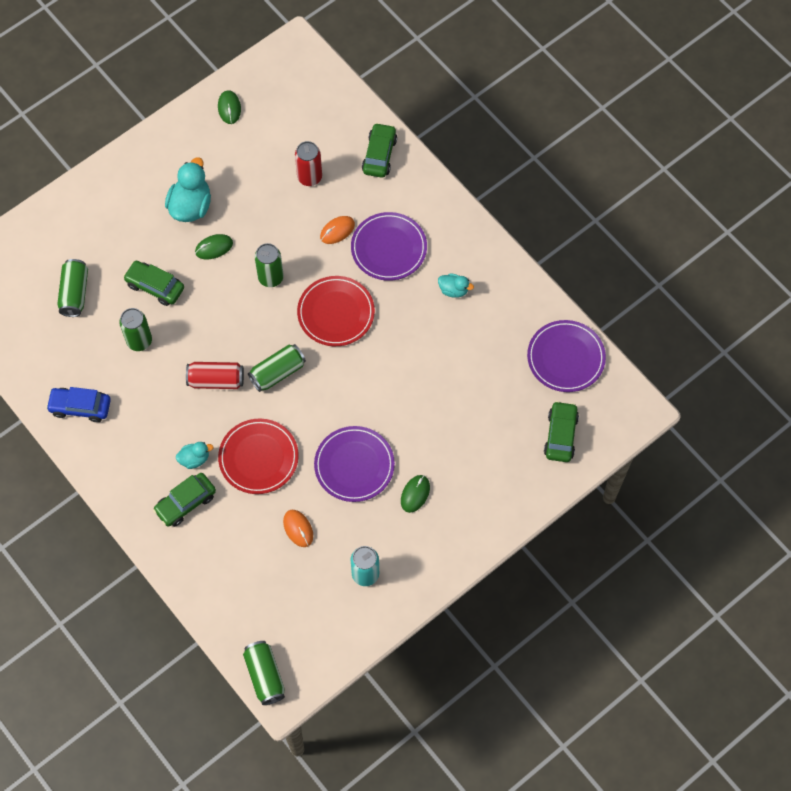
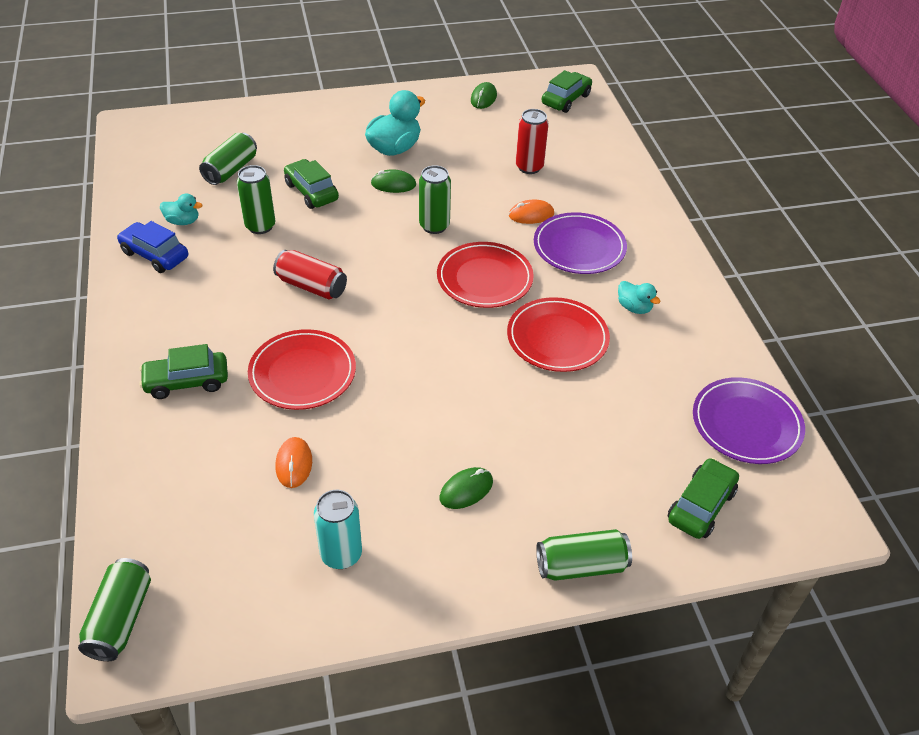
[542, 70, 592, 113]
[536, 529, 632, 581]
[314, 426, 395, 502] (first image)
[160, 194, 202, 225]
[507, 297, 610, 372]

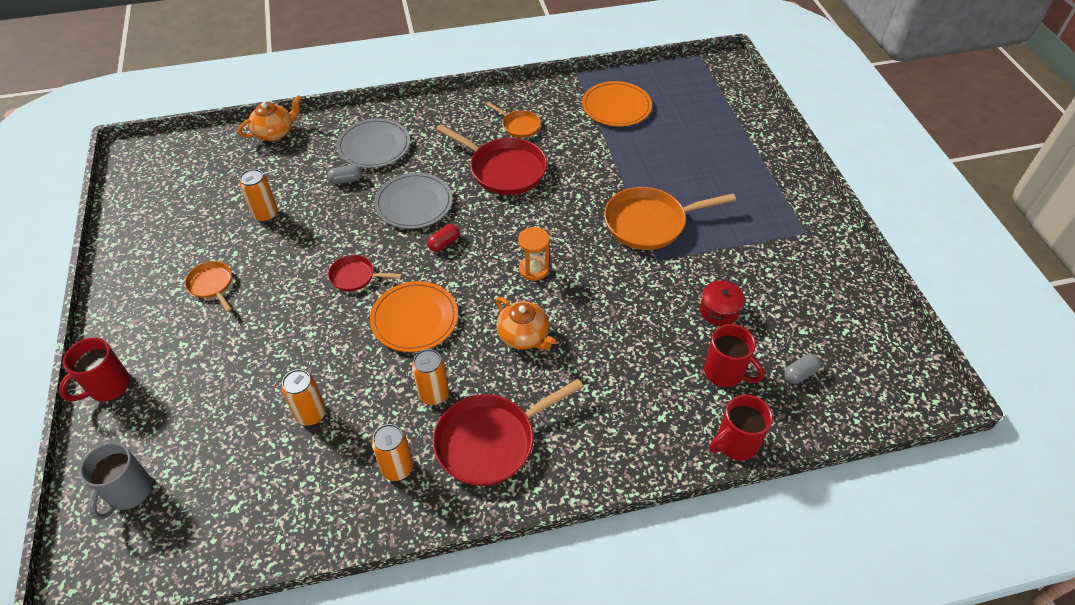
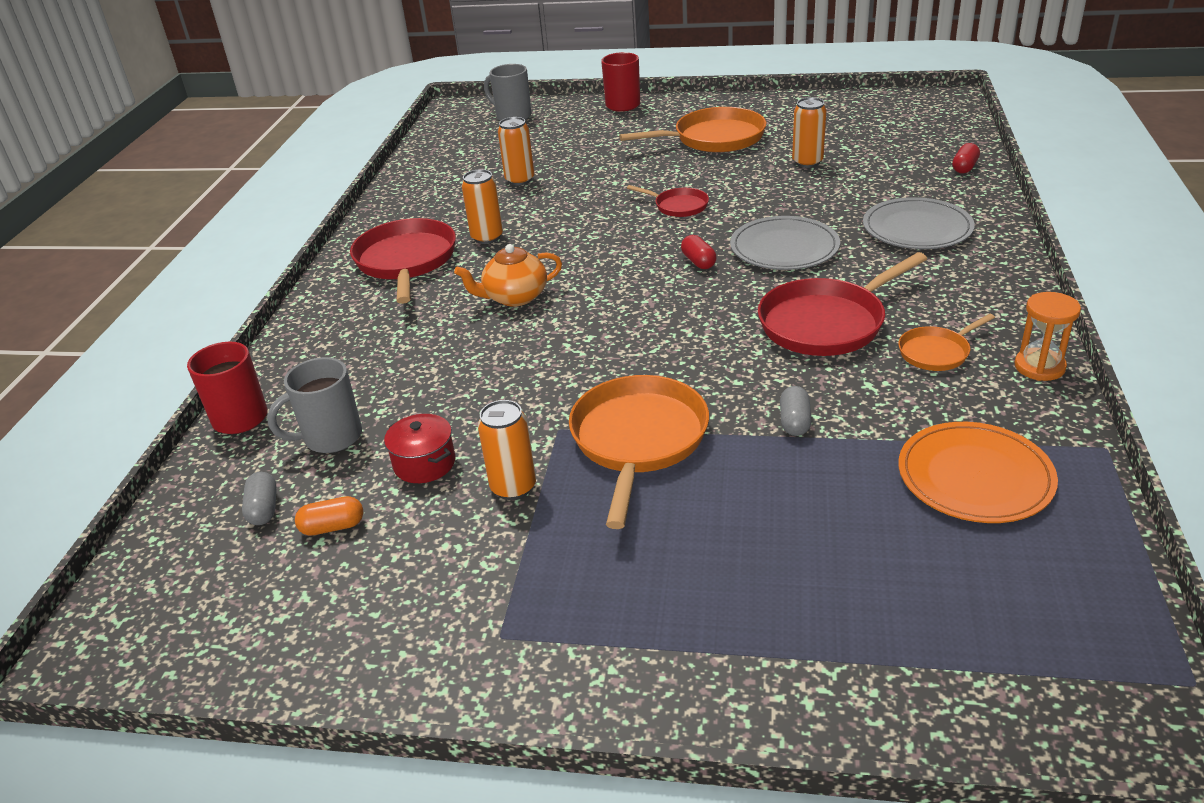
[952, 143, 980, 173]
[780, 386, 812, 436]
[1015, 292, 1081, 381]
[627, 185, 709, 217]
[619, 107, 766, 153]
[370, 281, 458, 352] (first image)
[267, 357, 362, 453]
[478, 400, 536, 500]
[295, 496, 363, 536]

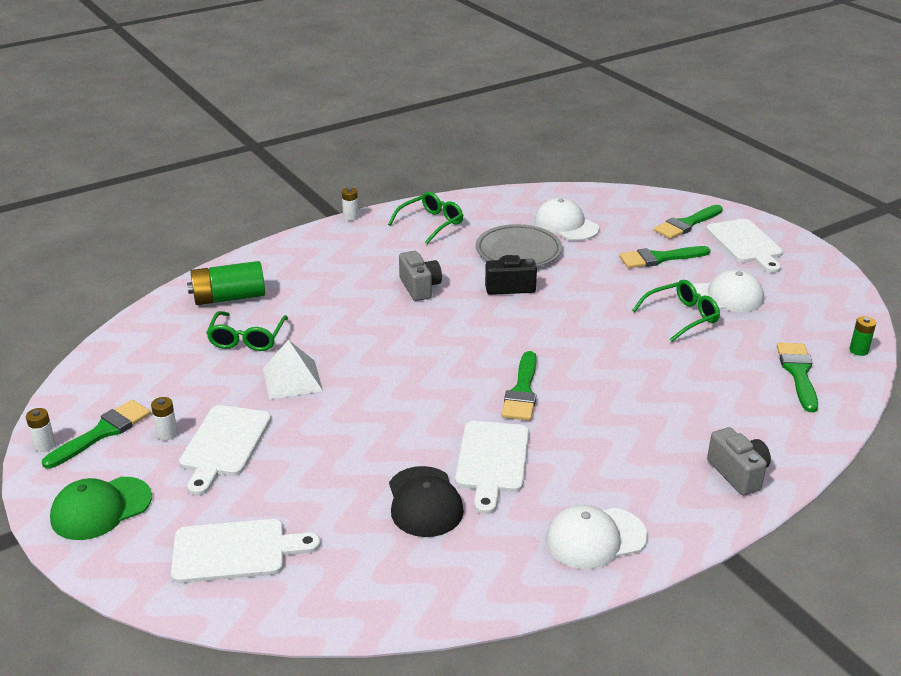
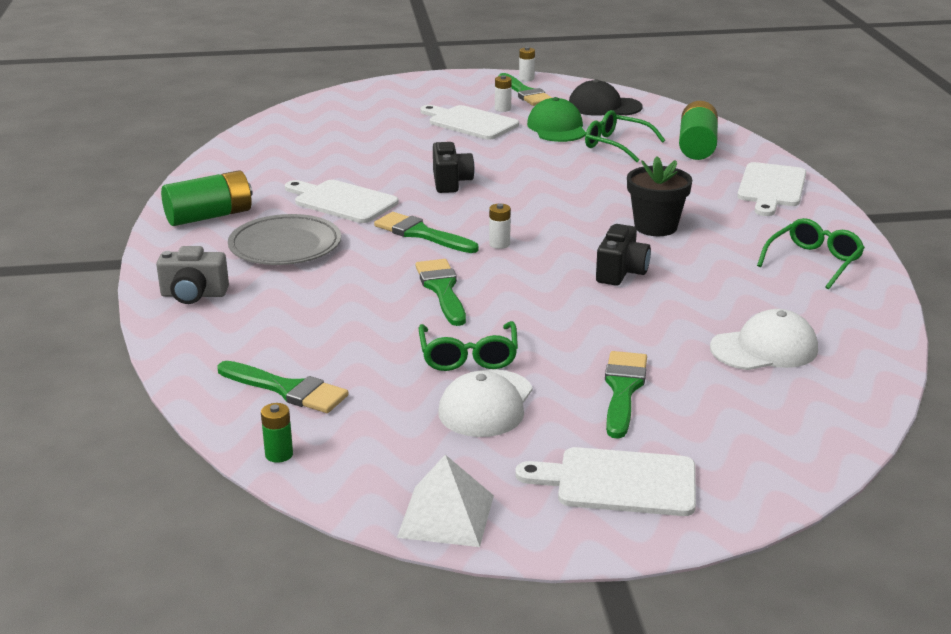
[489, 204, 511, 249]
[757, 218, 865, 289]
[415, 259, 466, 326]
[228, 214, 341, 265]
[627, 156, 692, 236]
[397, 455, 494, 547]
[569, 79, 643, 116]
[527, 97, 586, 142]
[161, 170, 253, 226]
[737, 162, 806, 216]
[433, 142, 475, 193]

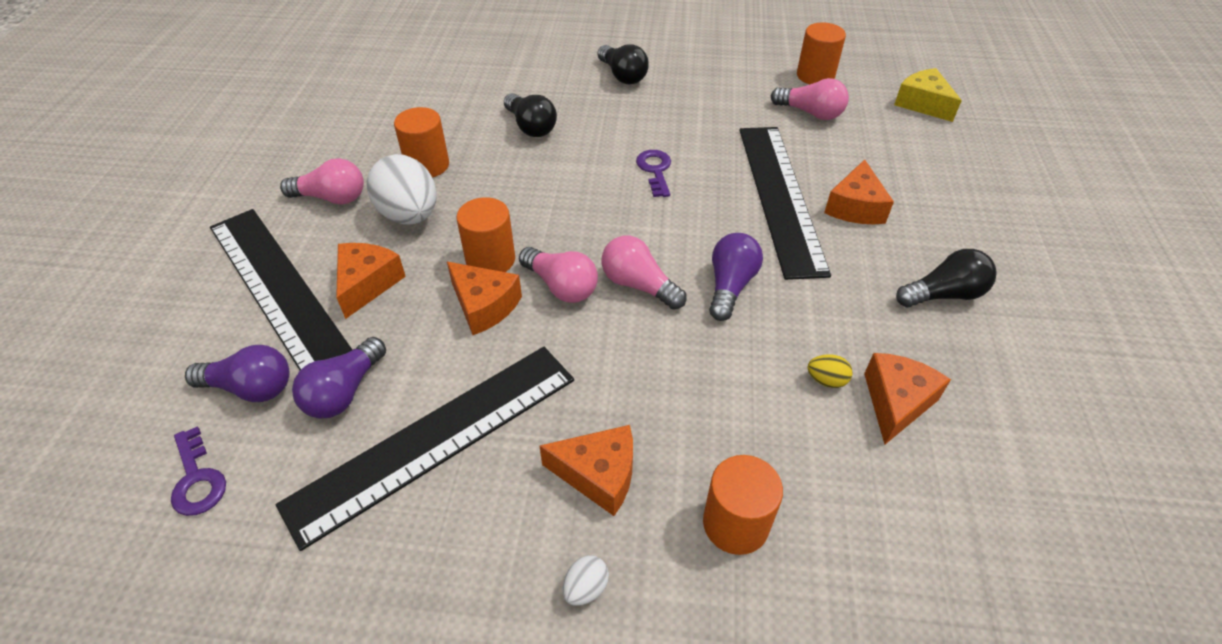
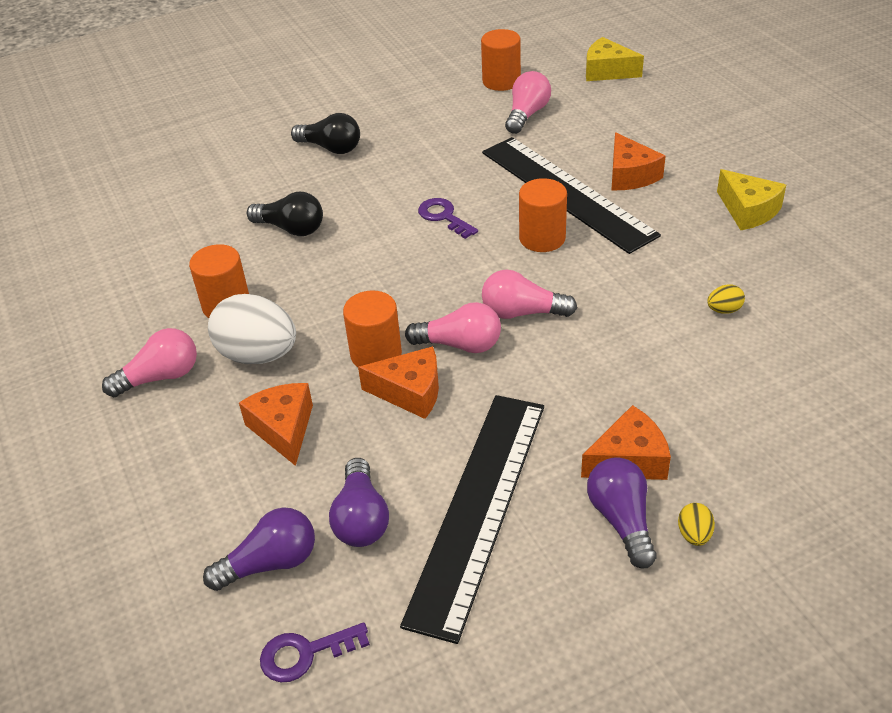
[505, 71, 551, 134]
[210, 209, 352, 370] (first image)
[587, 457, 656, 568]
[717, 169, 786, 230]
[864, 353, 951, 444] (first image)
[260, 622, 370, 682]
[519, 178, 567, 252]
[678, 503, 715, 546]

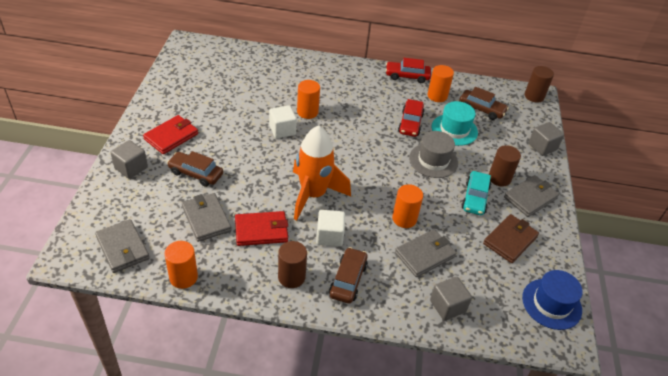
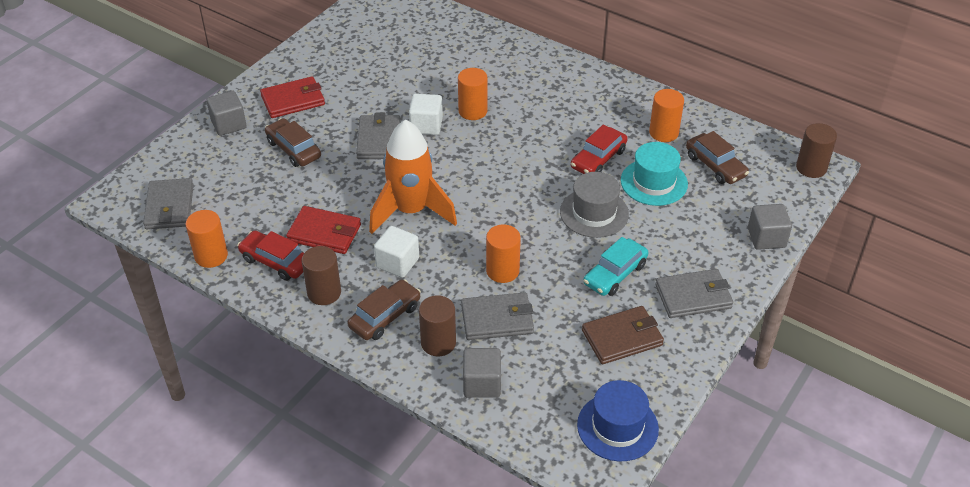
[237, 230, 304, 281]
[419, 295, 456, 356]
[356, 113, 400, 159]

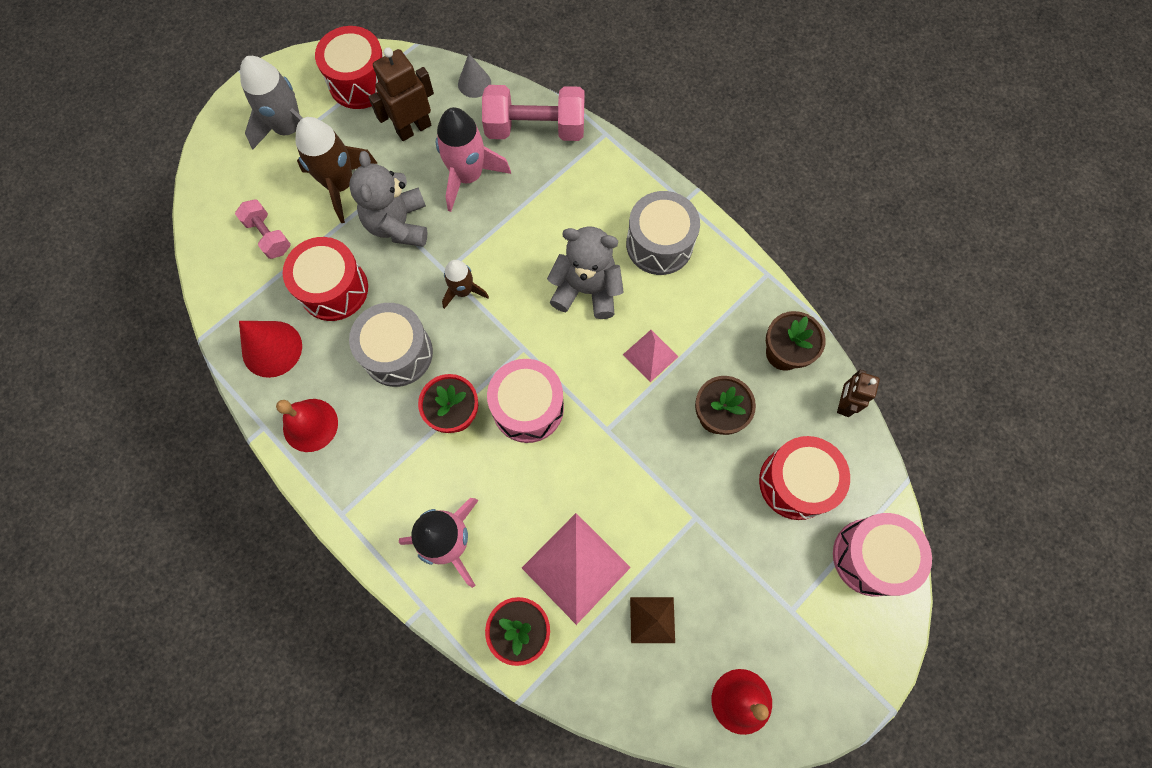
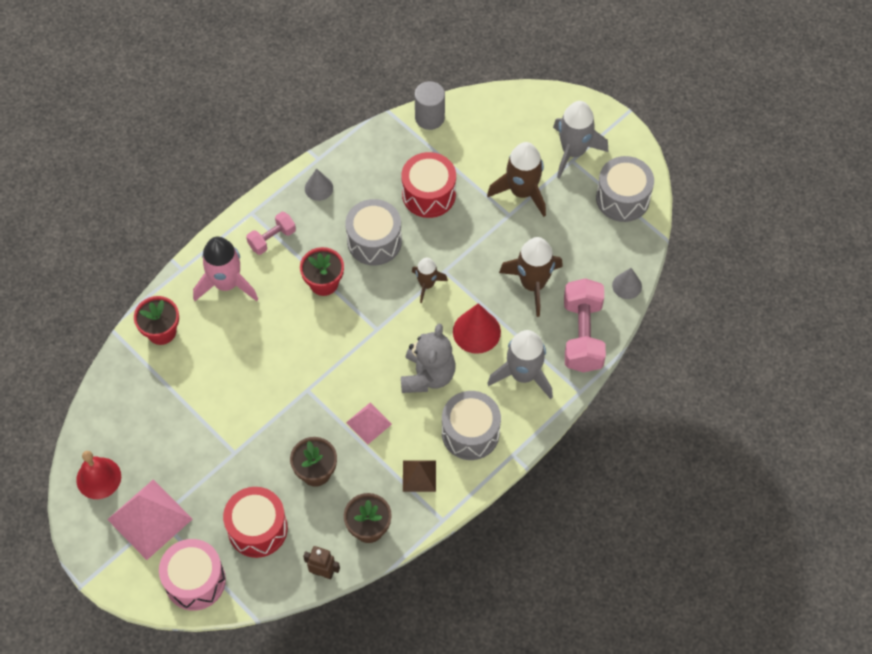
[596, 156, 654, 222]
[368, 47, 434, 141] (first image)
[499, 237, 563, 317]
[349, 151, 428, 247] (first image)
[246, 212, 296, 255]
[453, 303, 501, 354]
[487, 359, 564, 443] (first image)
[305, 168, 333, 201]
[107, 480, 192, 560]
[403, 461, 436, 492]
[415, 81, 445, 130]
[487, 330, 553, 399]

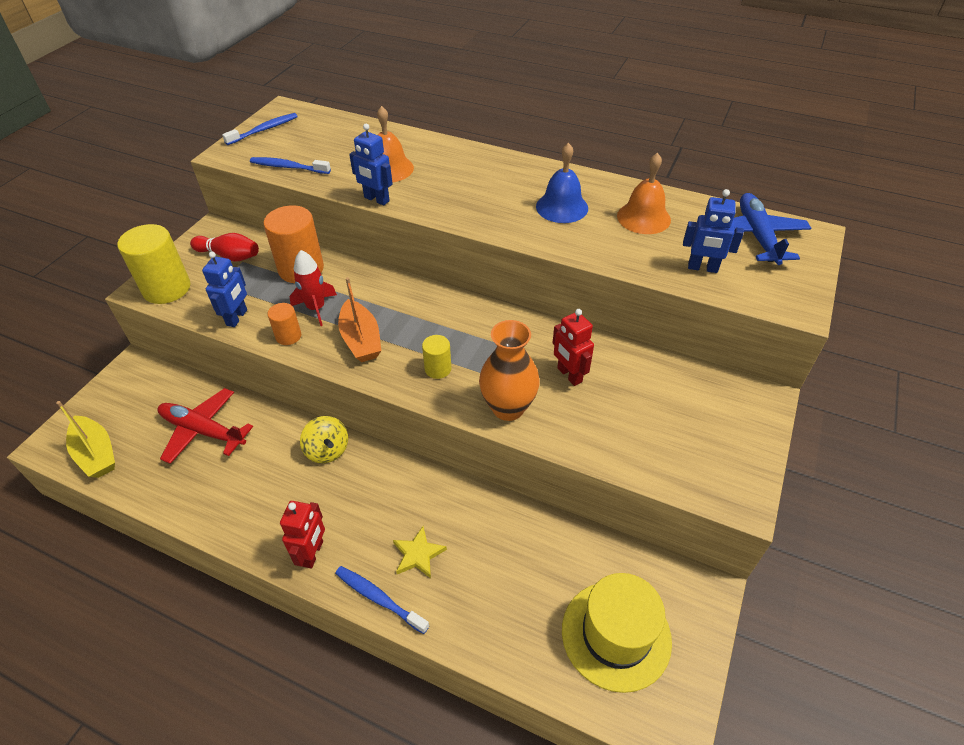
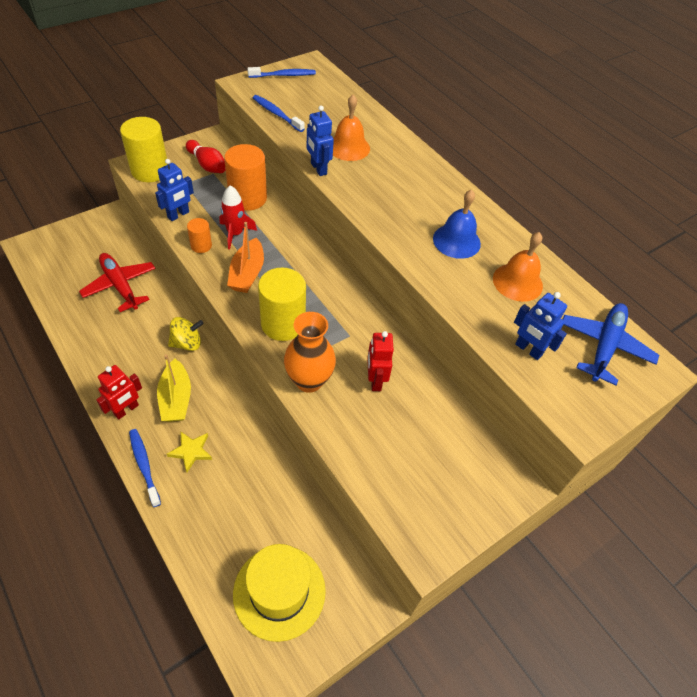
[258, 267, 306, 341]
[157, 354, 191, 422]
[168, 317, 204, 351]

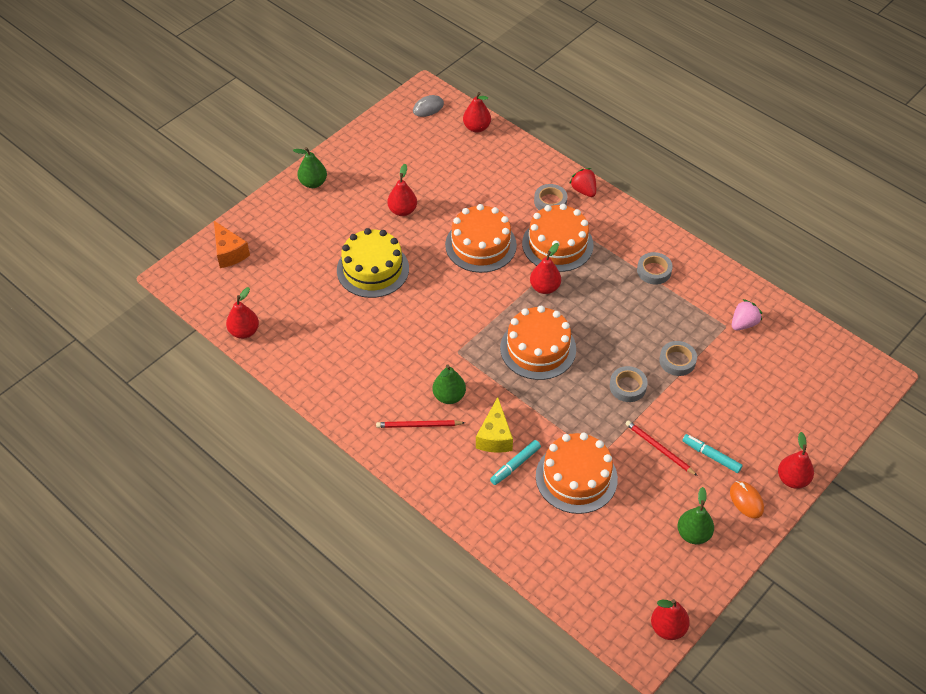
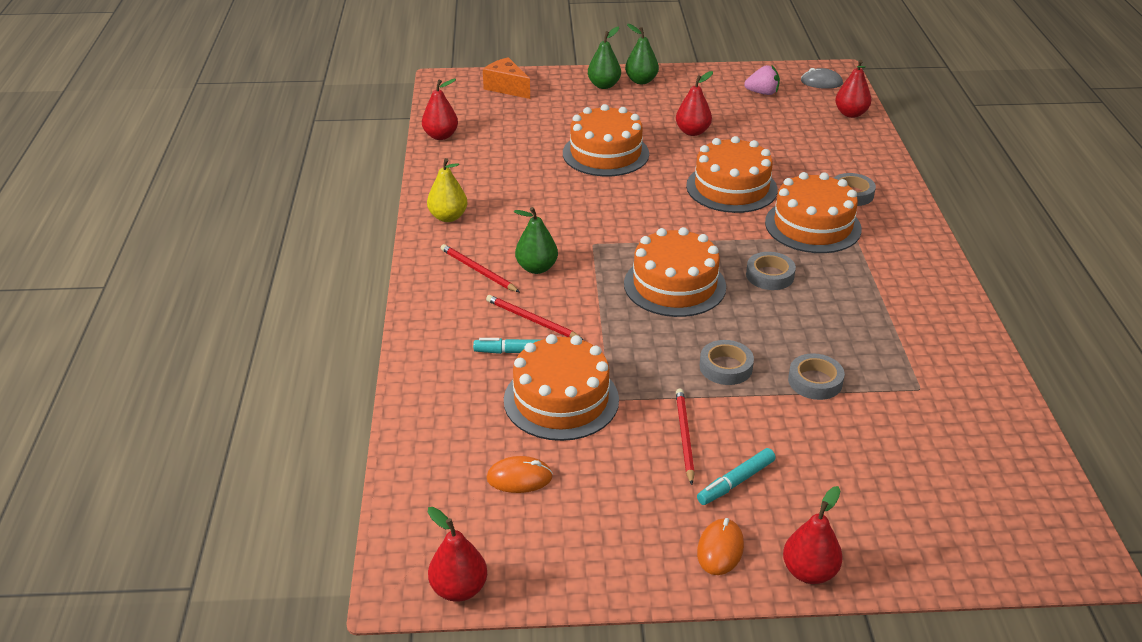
[569, 168, 596, 197] (first image)
[483, 57, 530, 99]
[563, 104, 649, 176]
[530, 243, 561, 294] (first image)
[746, 252, 796, 290]
[744, 65, 780, 95]
[486, 295, 584, 340]
[697, 448, 776, 505]
[588, 26, 621, 89]
[427, 158, 467, 222]
[486, 456, 553, 493]

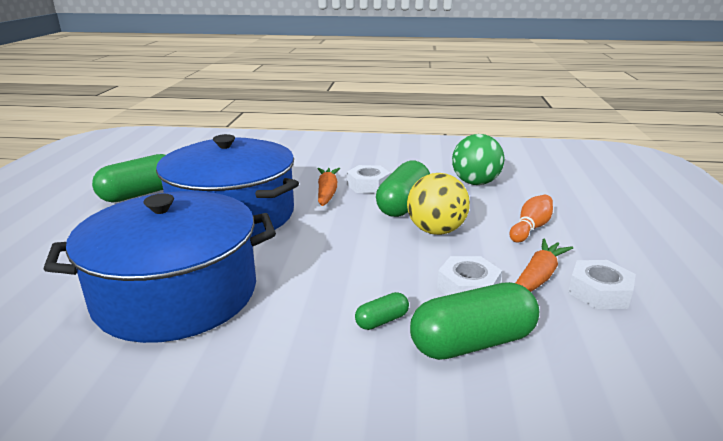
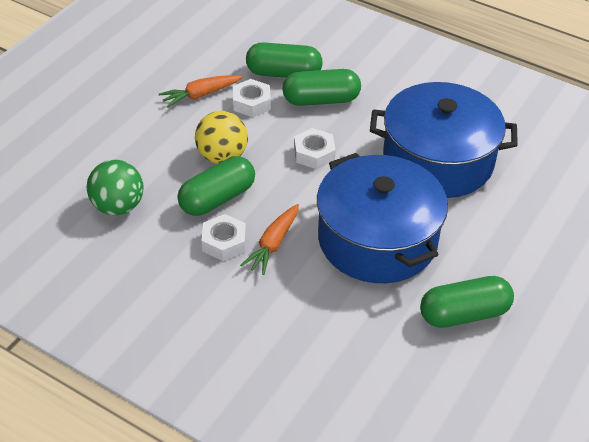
[510, 195, 553, 243] (first image)
[294, 128, 336, 169]
[283, 69, 361, 106]

